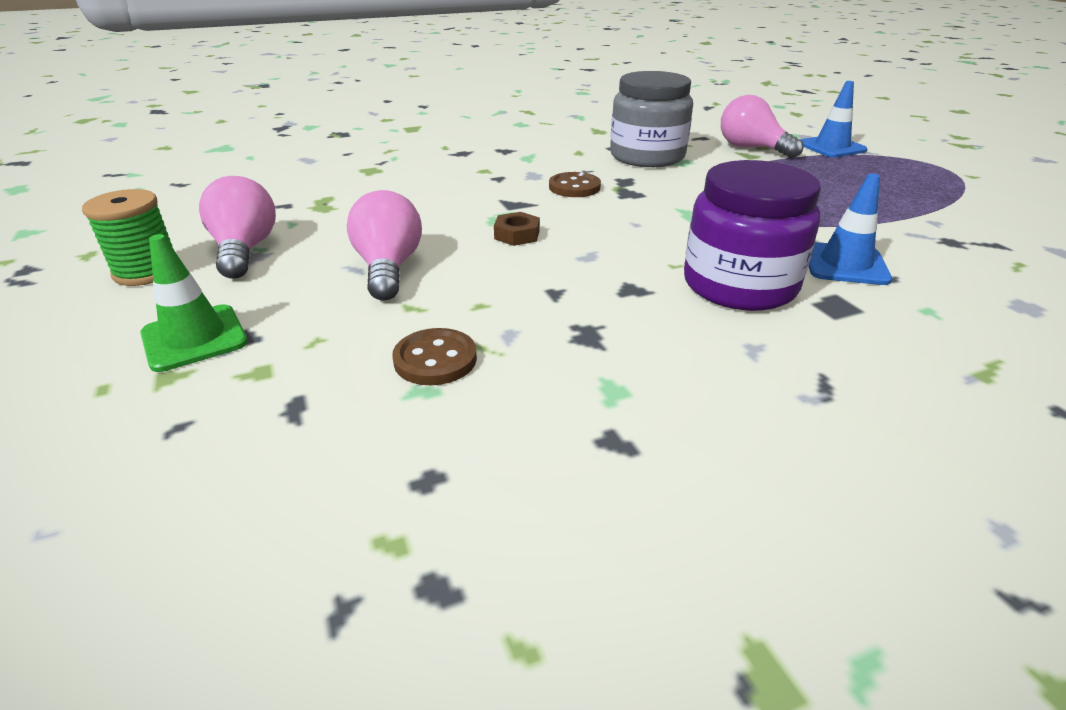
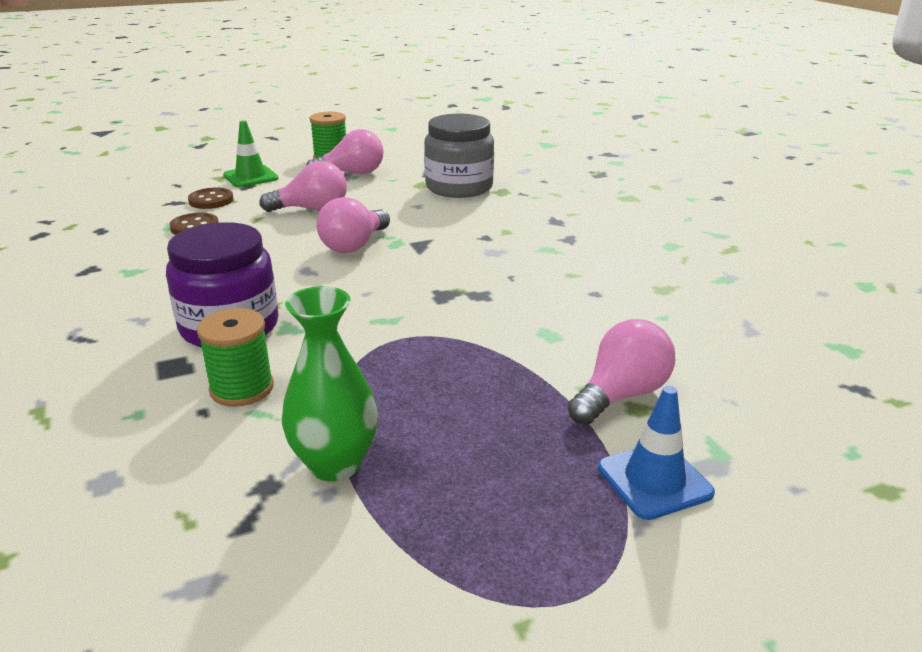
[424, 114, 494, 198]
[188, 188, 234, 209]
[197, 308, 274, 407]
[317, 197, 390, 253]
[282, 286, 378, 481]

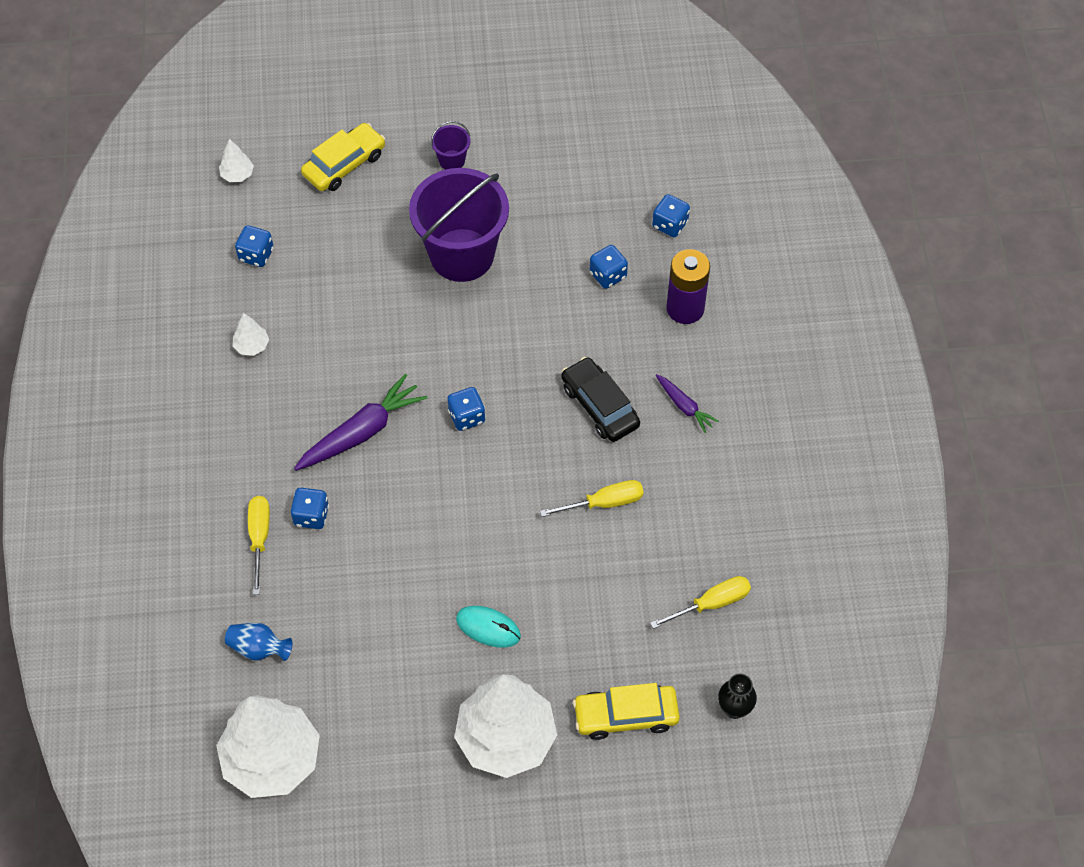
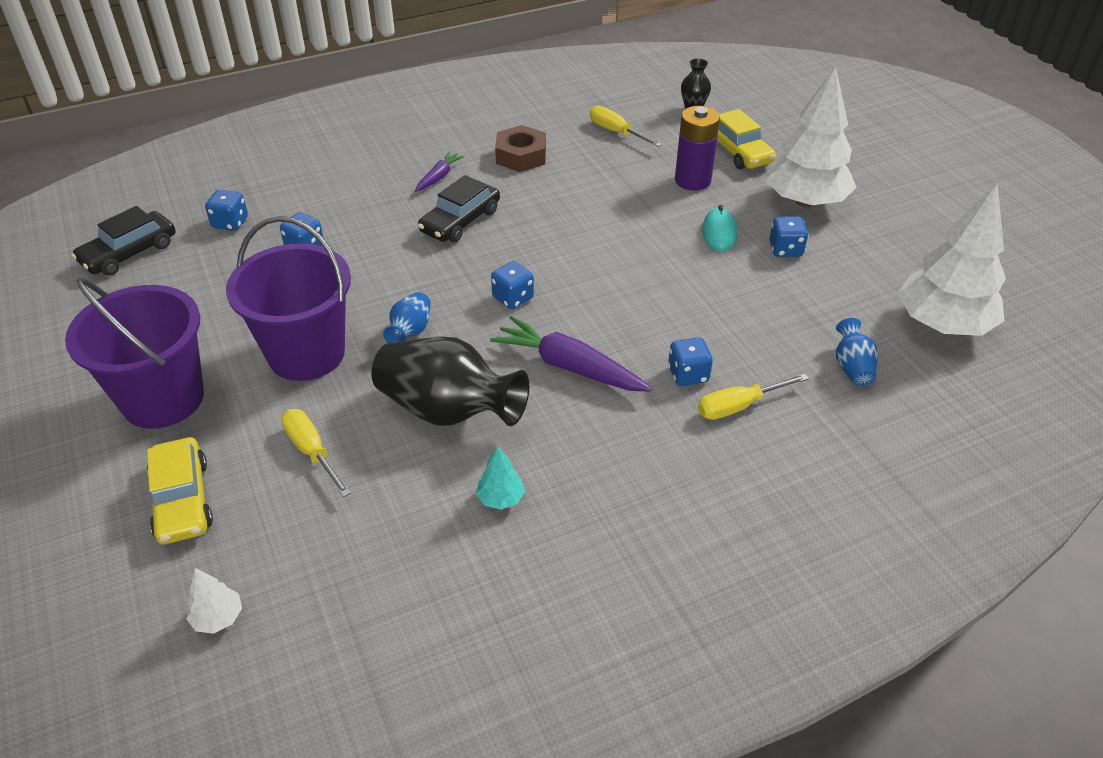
[65, 278, 204, 429]
[147, 437, 213, 545]
[769, 217, 809, 257]
[675, 106, 720, 191]
[476, 447, 525, 510]
[281, 409, 351, 497]
[495, 125, 546, 172]
[72, 206, 176, 276]
[383, 292, 431, 343]
[371, 337, 529, 426]

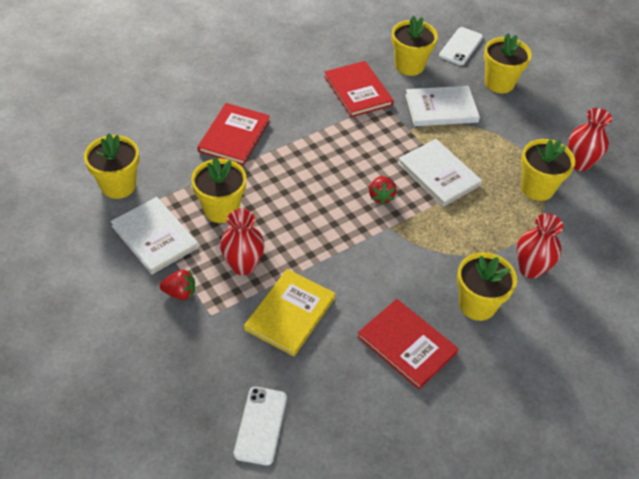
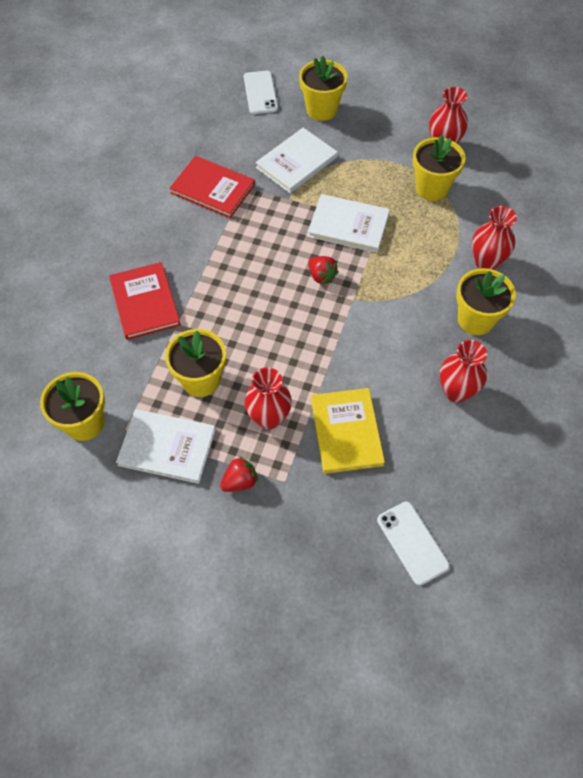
[392, 16, 438, 76] (first image)
[440, 340, 487, 403]

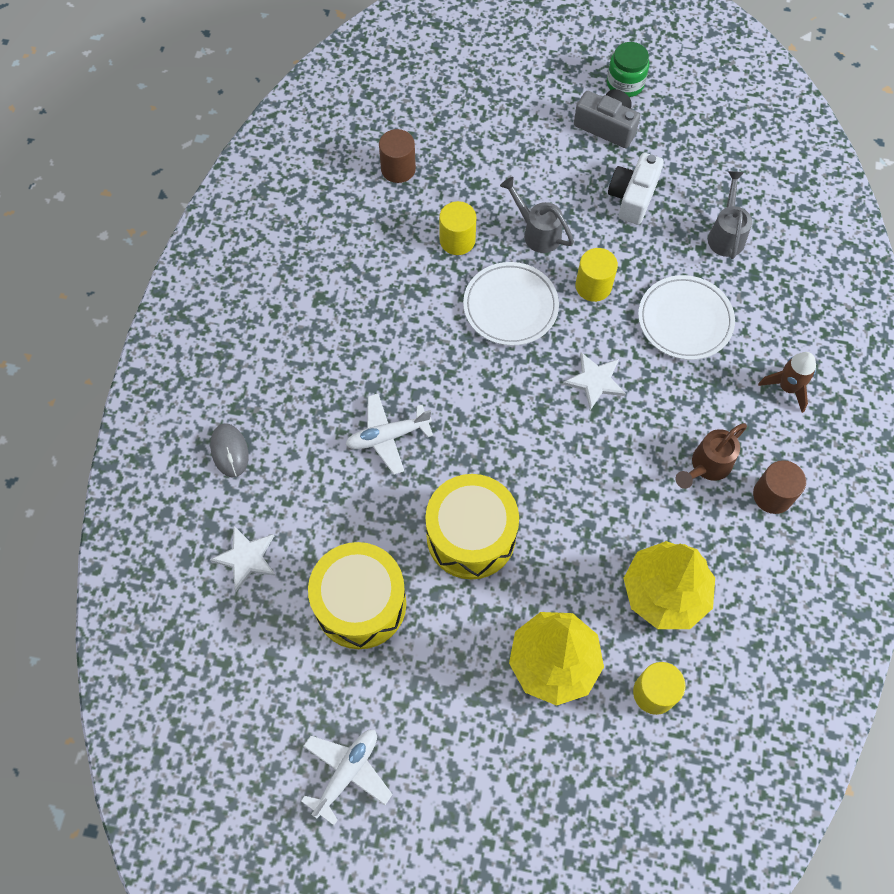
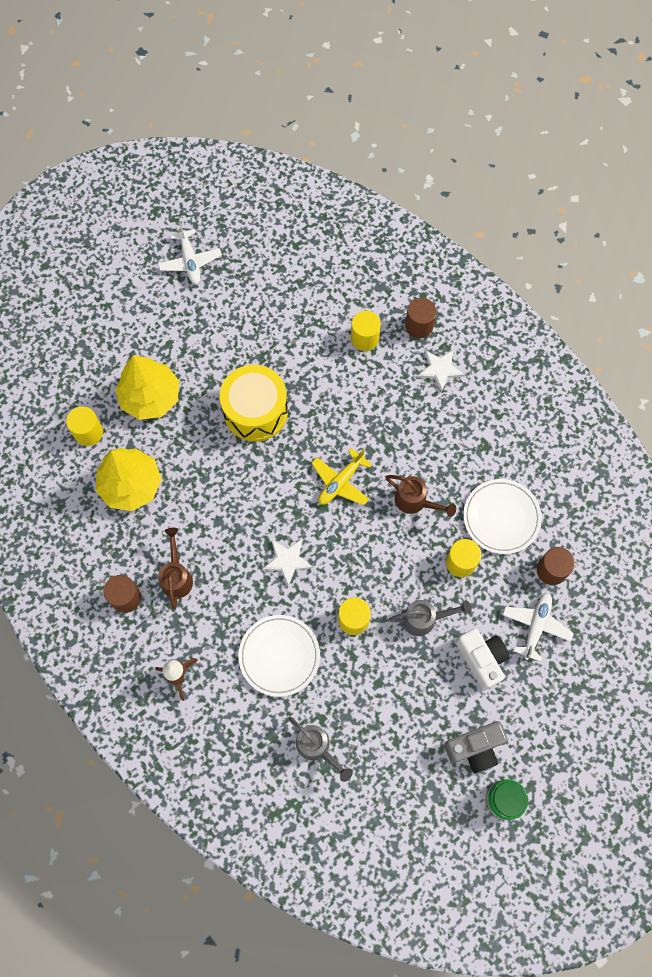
[456, 628, 510, 690]
[463, 479, 542, 554]
[503, 593, 574, 662]
[405, 298, 437, 338]
[417, 350, 465, 393]
[308, 542, 406, 649] (first image)
[351, 311, 381, 351]
[311, 448, 372, 505]
[385, 475, 456, 517]

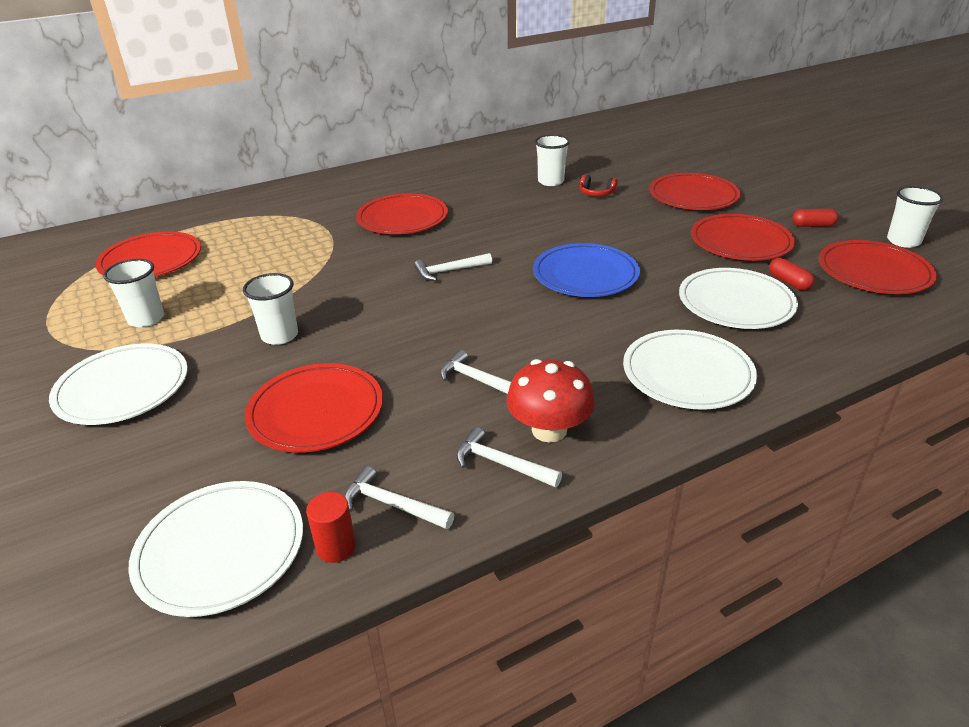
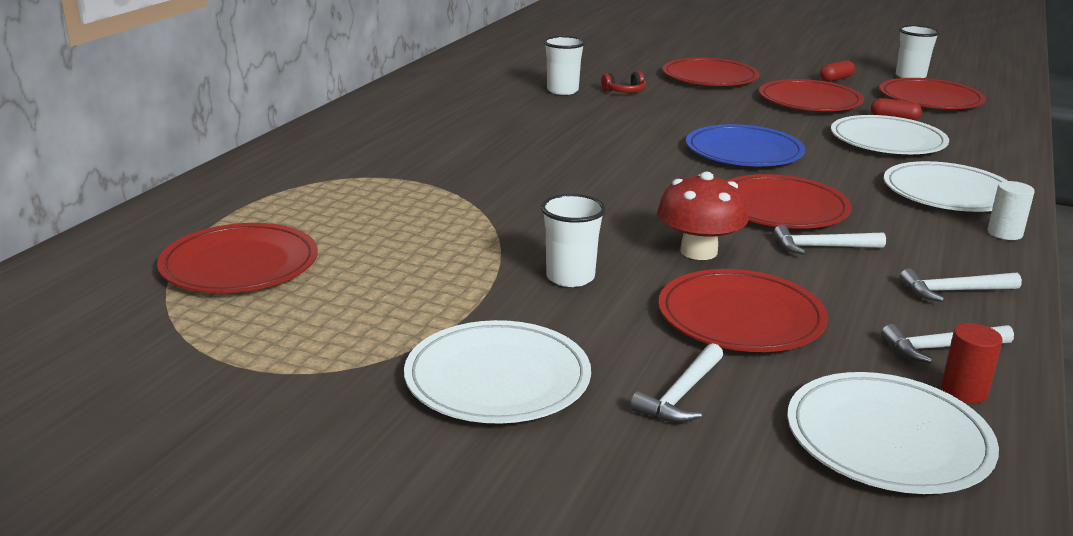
[727, 174, 852, 229]
[630, 343, 723, 423]
[103, 259, 164, 327] (first image)
[657, 172, 749, 260]
[988, 181, 1035, 240]

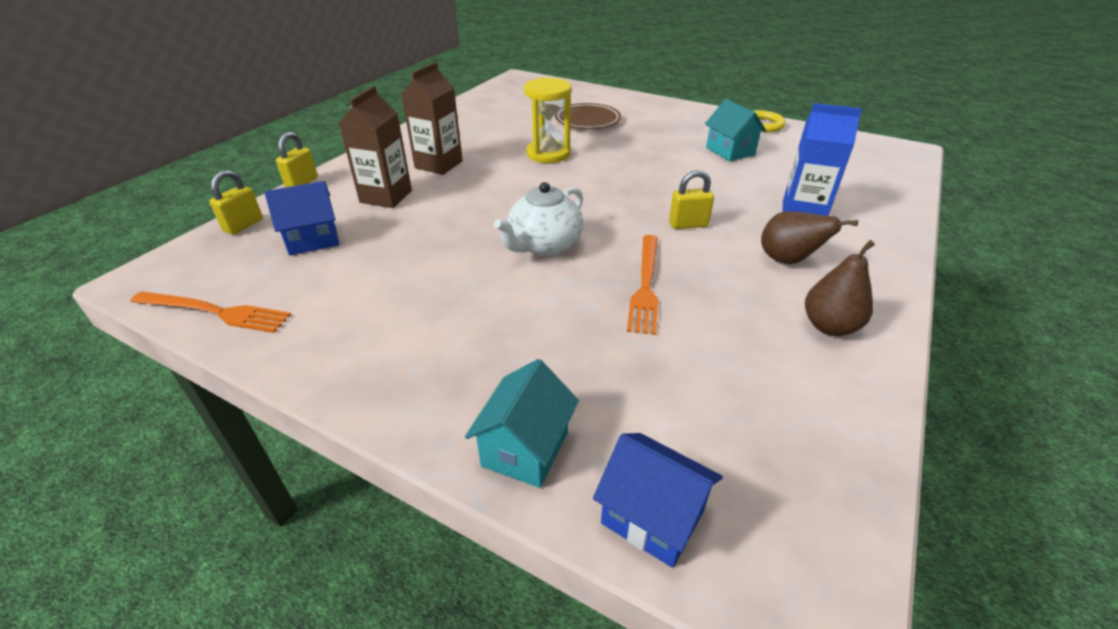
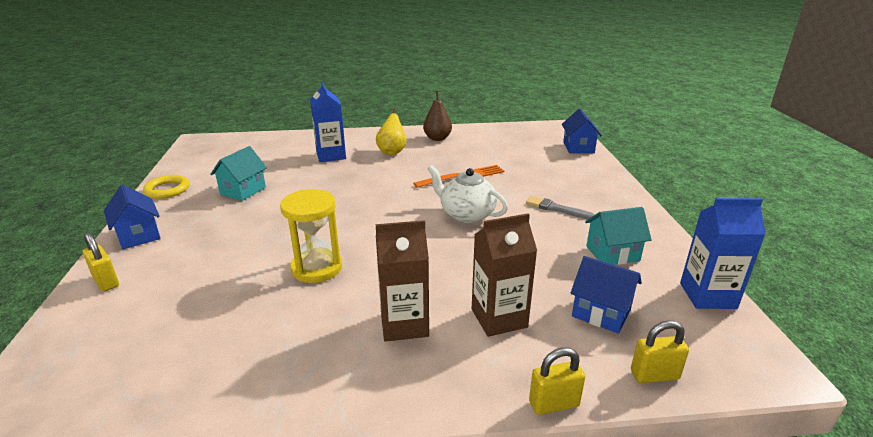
[555, 103, 621, 129] (first image)
[83, 233, 119, 292]
[428, 165, 508, 223]
[376, 108, 406, 155]
[680, 198, 766, 309]
[585, 207, 652, 265]
[104, 185, 161, 249]
[526, 196, 595, 220]

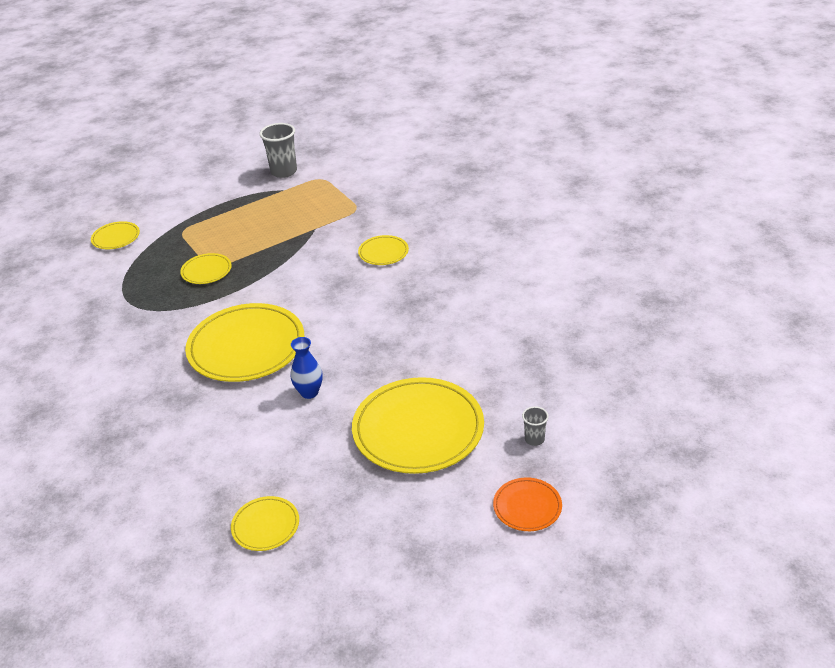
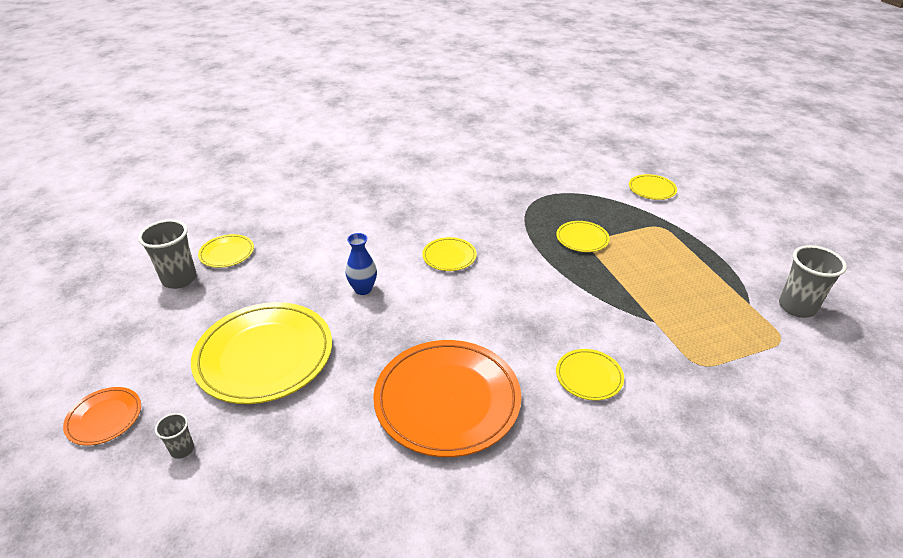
[422, 237, 477, 271]
[138, 220, 197, 289]
[373, 340, 521, 457]

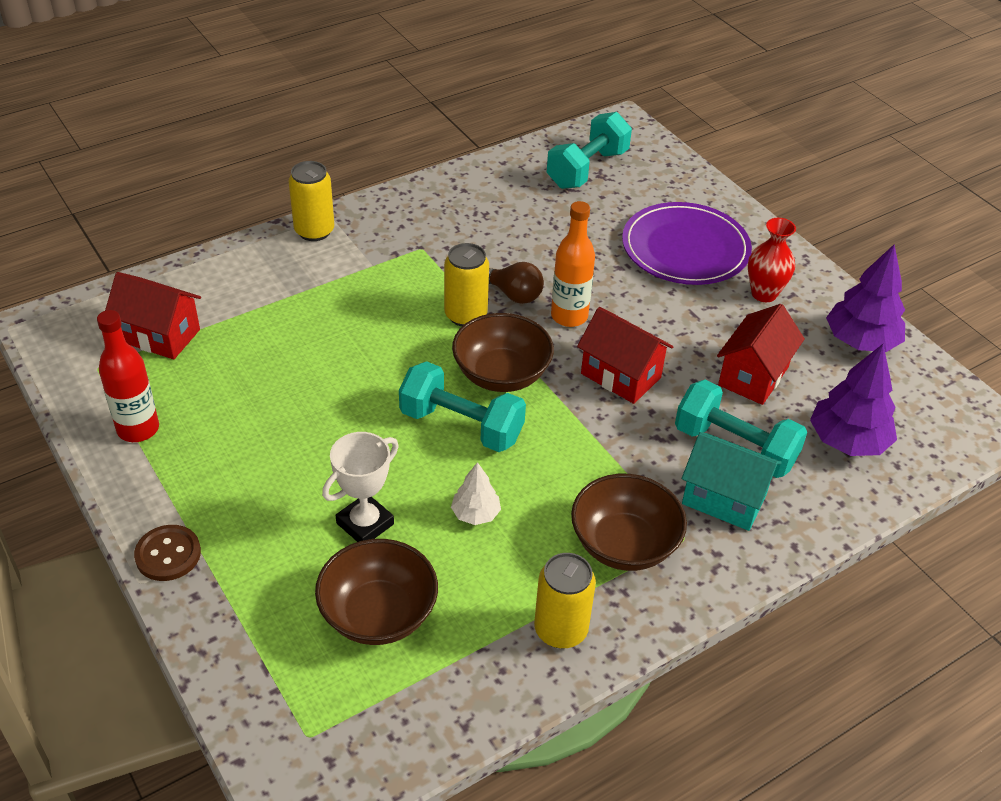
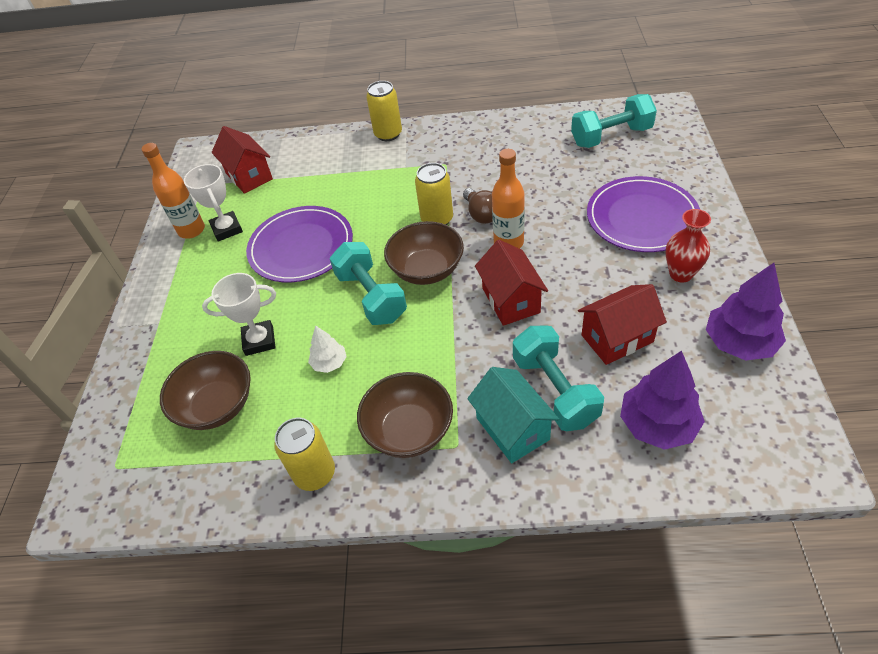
[141, 143, 205, 239]
[134, 525, 201, 581] (first image)
[184, 164, 243, 242]
[246, 206, 353, 283]

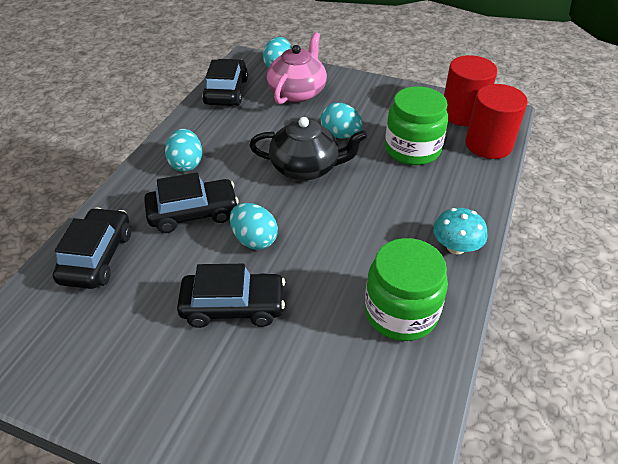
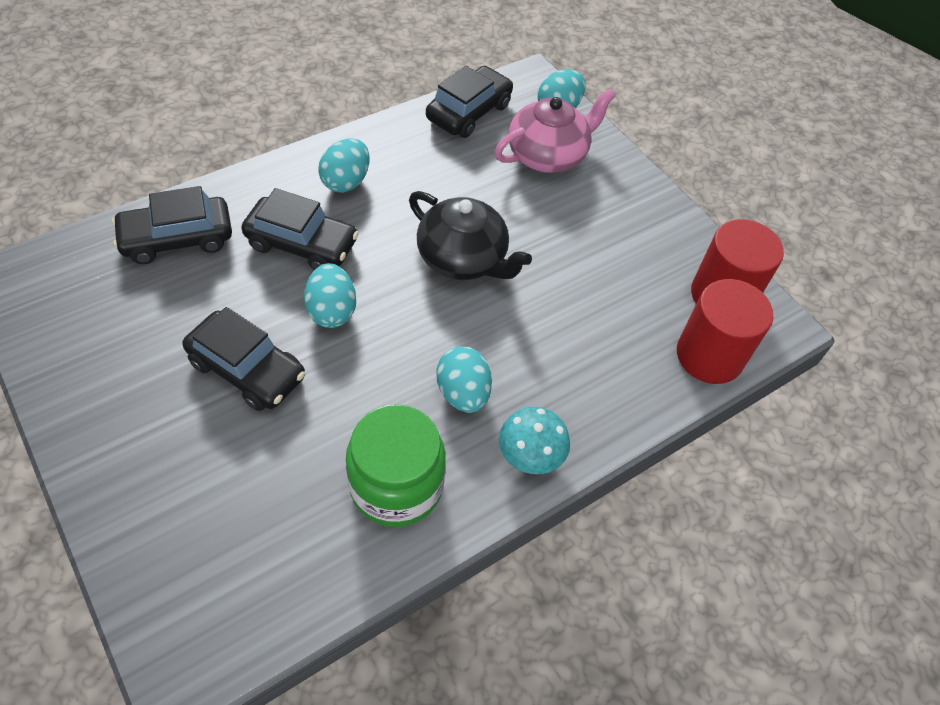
[385, 86, 448, 165] (first image)
[437, 346, 492, 413]
[112, 186, 232, 264]

